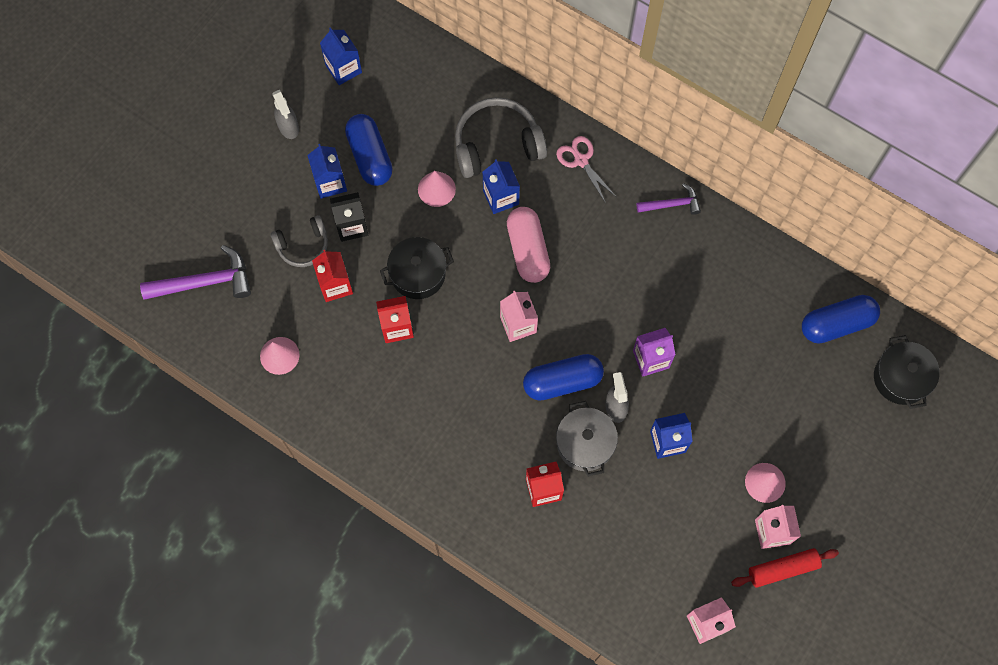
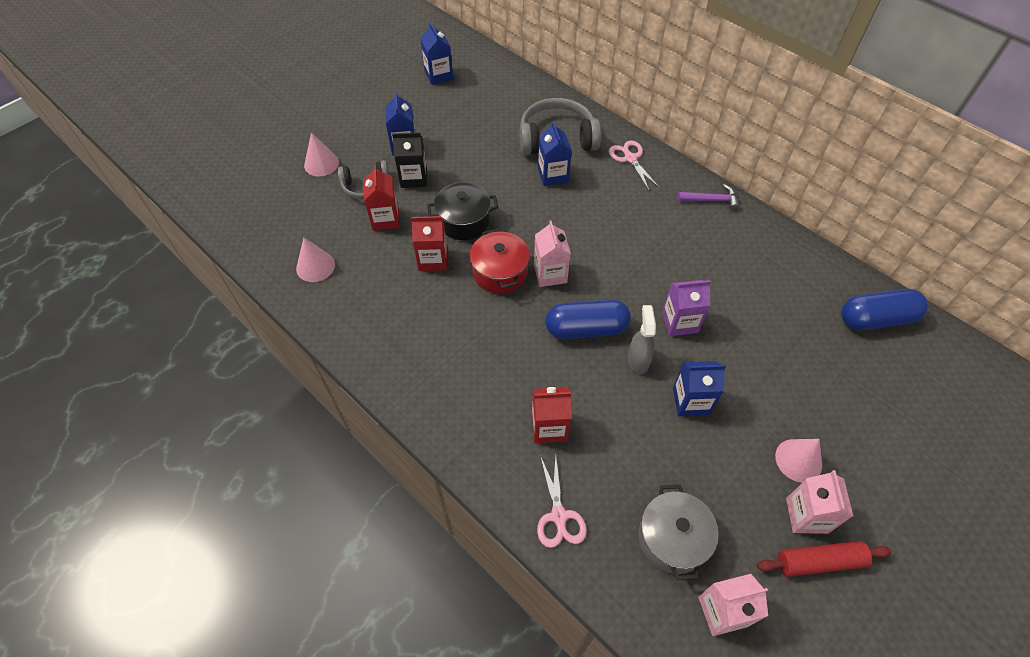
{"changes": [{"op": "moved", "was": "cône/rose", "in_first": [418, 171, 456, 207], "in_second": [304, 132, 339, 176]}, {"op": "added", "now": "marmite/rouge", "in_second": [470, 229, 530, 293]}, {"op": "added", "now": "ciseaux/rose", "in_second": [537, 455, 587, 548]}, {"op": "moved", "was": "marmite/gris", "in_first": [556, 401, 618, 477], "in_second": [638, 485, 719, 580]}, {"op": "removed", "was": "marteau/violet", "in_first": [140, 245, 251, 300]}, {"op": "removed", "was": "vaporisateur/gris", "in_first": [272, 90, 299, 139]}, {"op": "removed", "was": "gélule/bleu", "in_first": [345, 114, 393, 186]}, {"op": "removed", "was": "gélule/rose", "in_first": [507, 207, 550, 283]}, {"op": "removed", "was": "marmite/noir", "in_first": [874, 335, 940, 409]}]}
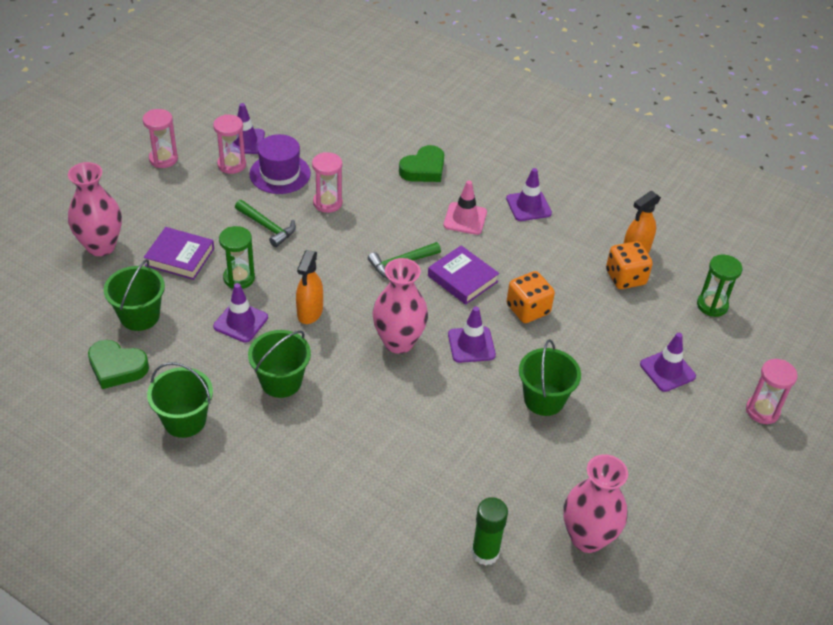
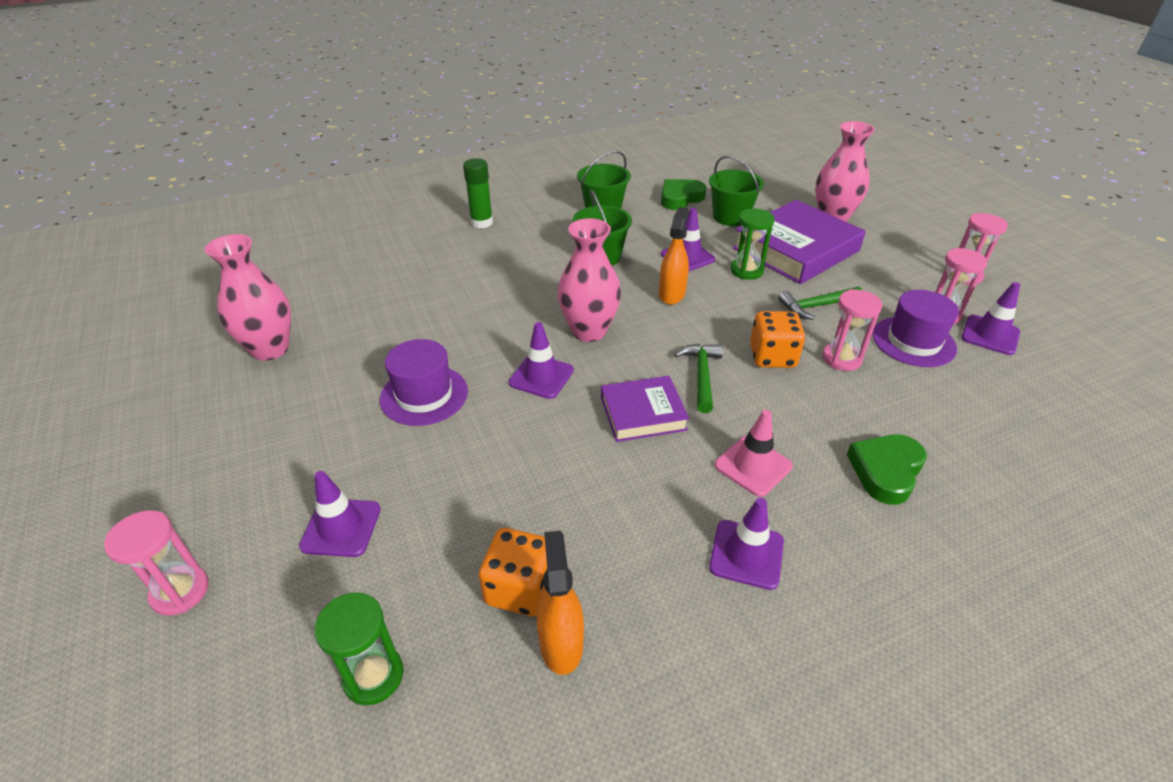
{"changes": [{"op": "replaced", "was": "seau/vert", "now": "chapeau/violet", "in_first": [519, 339, 581, 416], "in_second": [380, 339, 468, 426]}, {"op": "moved", "was": "bâton de colle/vert", "in_first": [471, 497, 508, 566], "in_second": [463, 158, 493, 228]}, {"op": "turned", "was": "vaporisateur/orange", "in_first": [296, 250, 323, 324], "in_second": [659, 207, 689, 305], "clockwise": 60}, {"op": "resized", "was": "livre/violet", "in_first": [144, 227, 214, 280], "in_second": [733, 200, 866, 284], "ratio": 1.76}, {"op": "moved", "was": "dé/orange", "in_first": [506, 271, 555, 323], "in_second": [750, 311, 805, 368]}, {"op": "turned", "was": "cœur/vert", "in_first": [399, 145, 444, 182], "in_second": [847, 434, 927, 505], "clockwise": 45}]}
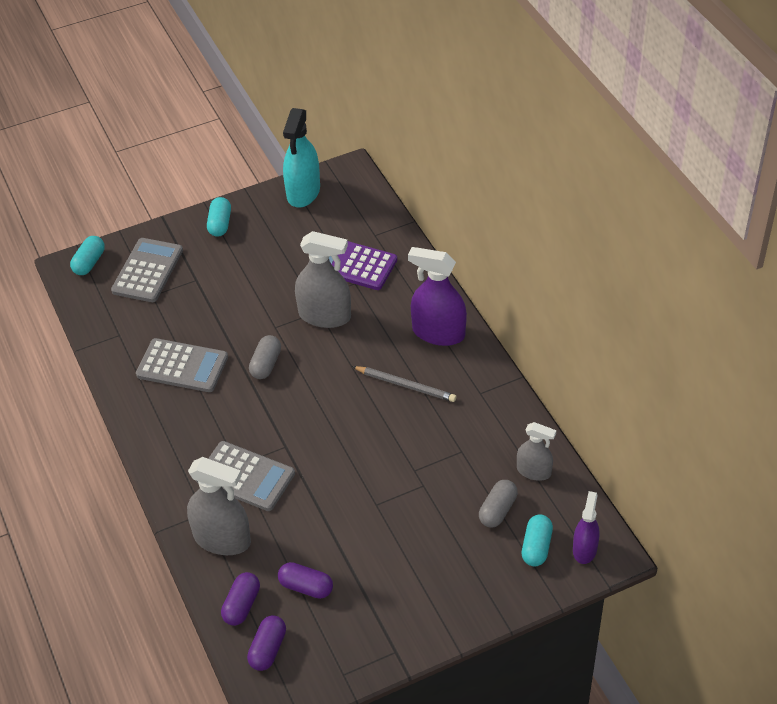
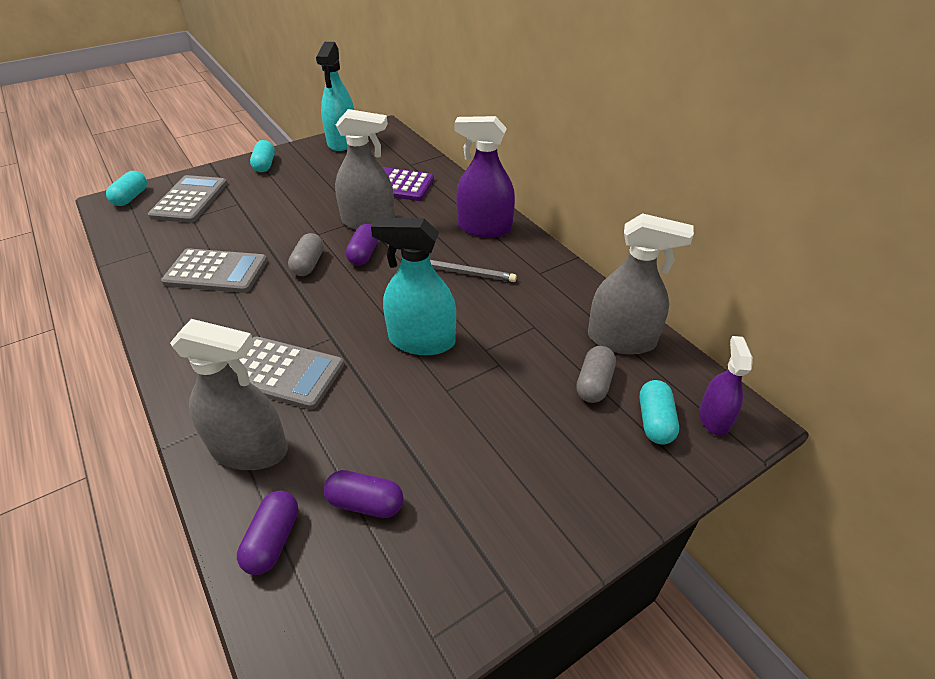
{"changes": [{"op": "moved", "was": "gélule/violet", "in_first": [247, 615, 286, 671], "in_second": [346, 224, 378, 265]}, {"op": "added", "now": "vaporisateur/turquoise", "in_second": [371, 218, 456, 355]}, {"op": "resized", "was": "vaporisateur/gris", "in_first": [517, 422, 556, 481], "in_second": [588, 213, 694, 354], "ratio": 1.67}]}
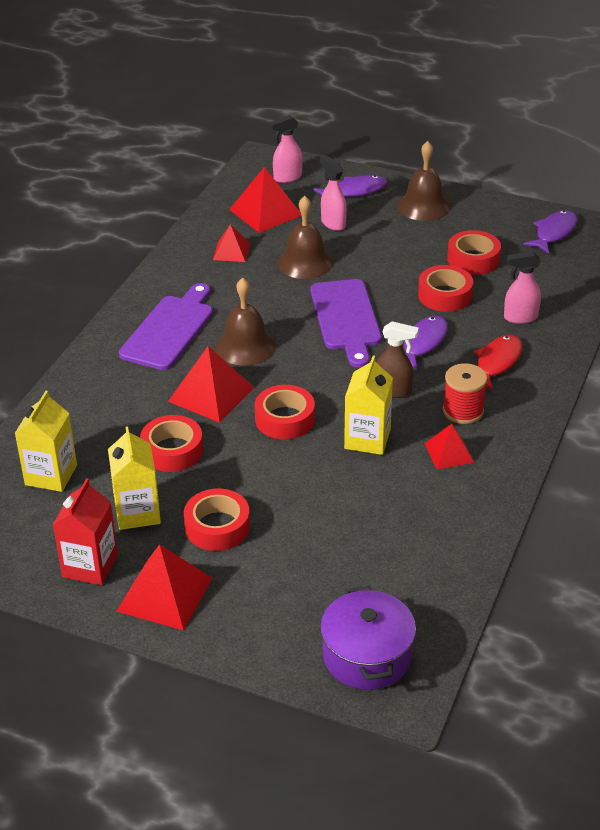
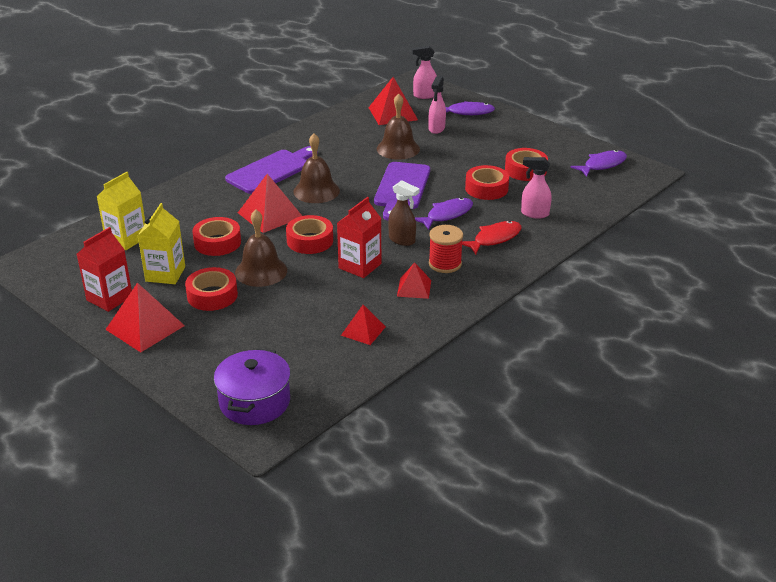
{"changes": [{"op": "moved", "was": "cloche/marron", "in_first": [397, 141, 451, 221], "in_second": [235, 209, 287, 287]}, {"op": "recoloured", "was": "brique de lait/jaune", "now": "brique de lait/rouge", "in_first": [344, 356, 393, 455], "in_second": [337, 197, 382, 278]}, {"op": "moved", "was": "pyramide/rouge", "in_first": [213, 224, 250, 262], "in_second": [341, 305, 386, 345]}, {"op": "turned", "was": "vaporisateur/rose", "in_first": [320, 155, 347, 231], "in_second": [429, 76, 446, 134], "clockwise": -150}]}
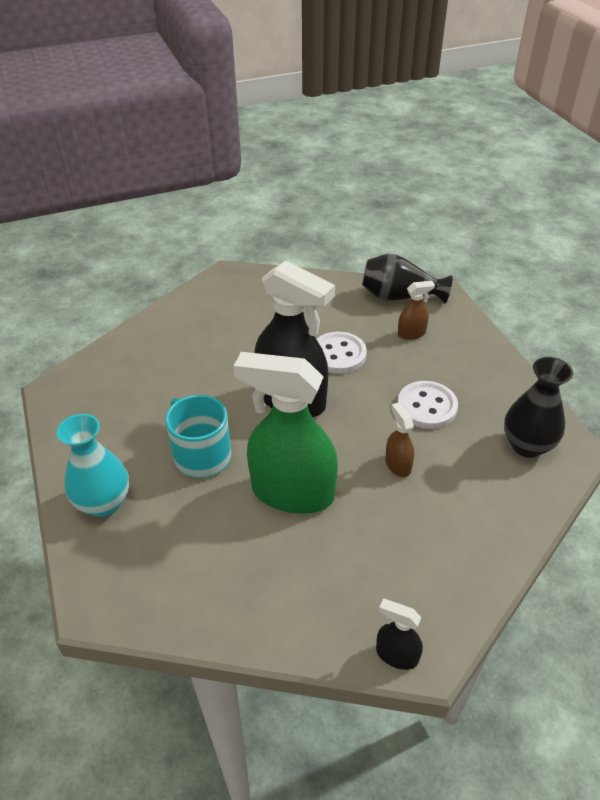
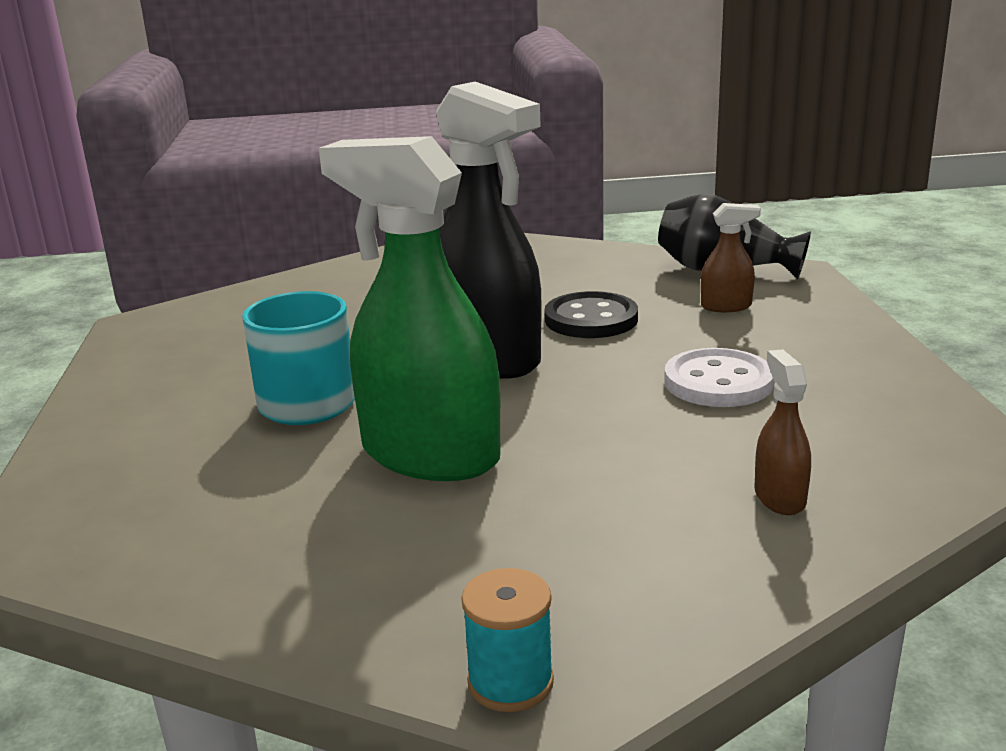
{"changes": [{"op": "replaced", "was": "vaporisateur/noir", "now": "bobine/turquoise", "in_first": [376, 599, 423, 670], "in_second": [461, 568, 554, 712]}, {"op": "recoloured", "was": "bouton/blanc", "now": "bouton/noir", "in_first": [316, 332, 367, 374], "in_second": [544, 291, 638, 338]}, {"op": "moved", "was": "vaporisateur/marron", "in_first": [385, 402, 414, 477], "in_second": [754, 349, 811, 515]}, {"op": "removed", "was": "vase/turquoise", "in_first": [57, 414, 129, 517]}, {"op": "removed", "was": "vase/noir", "in_first": [504, 357, 573, 458]}]}
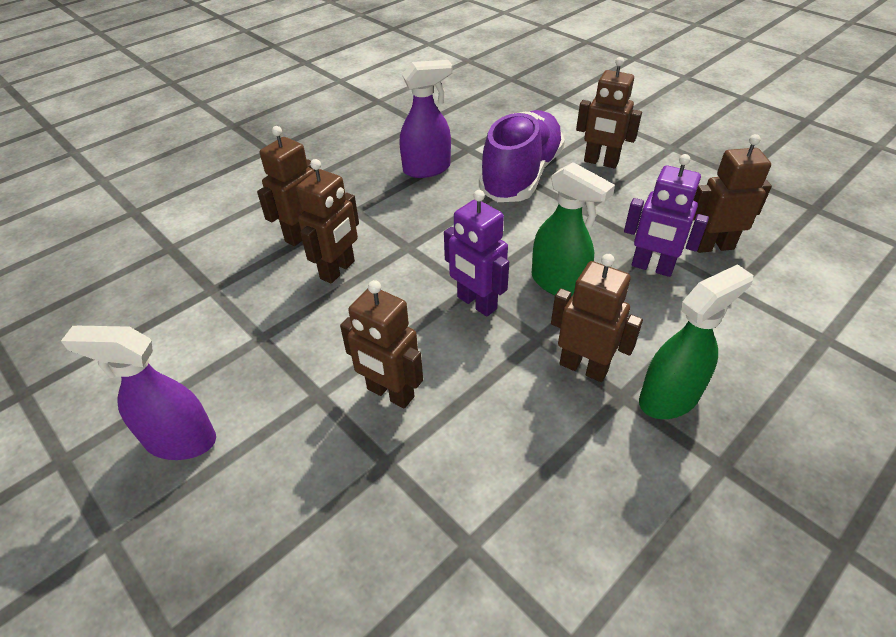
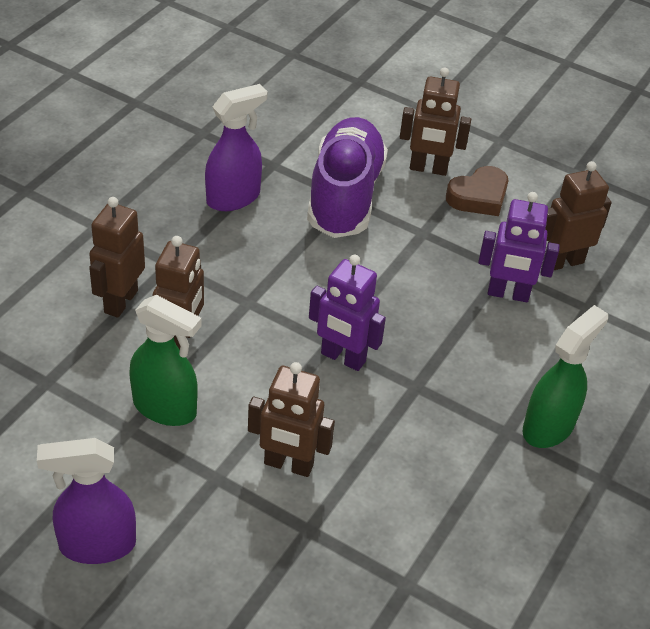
{"changes": [{"op": "moved", "was": "vaporisateur/vert", "in_first": [532, 162, 615, 297], "in_second": [129, 295, 202, 426]}, {"op": "added", "now": "cœur/marron", "in_second": [446, 166, 508, 216]}, {"op": "removed", "was": "robot/marron", "in_first": [551, 254, 643, 382]}]}
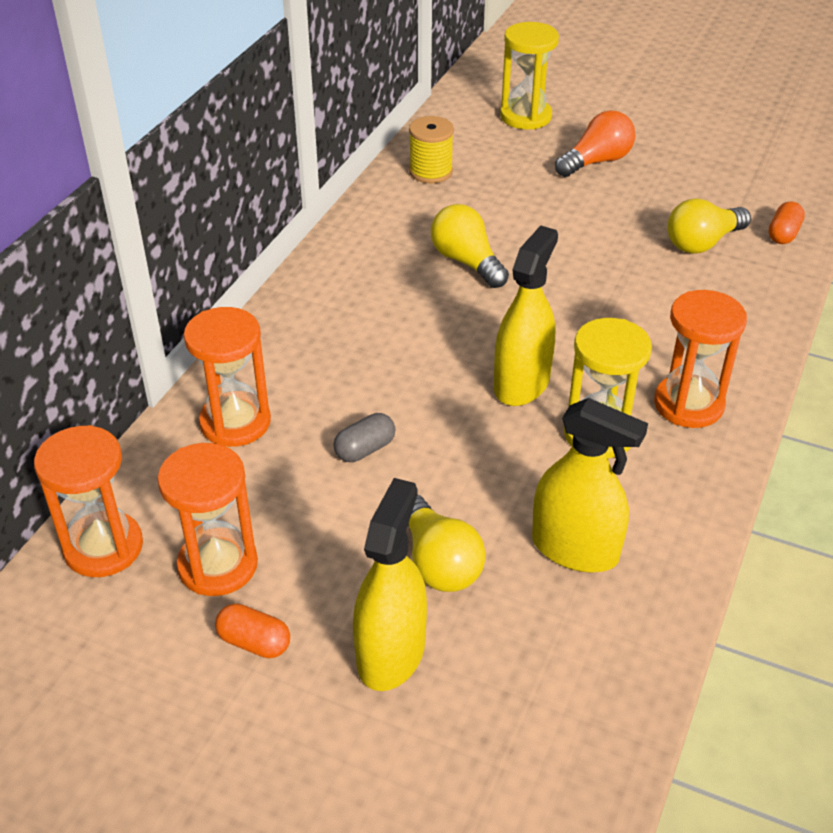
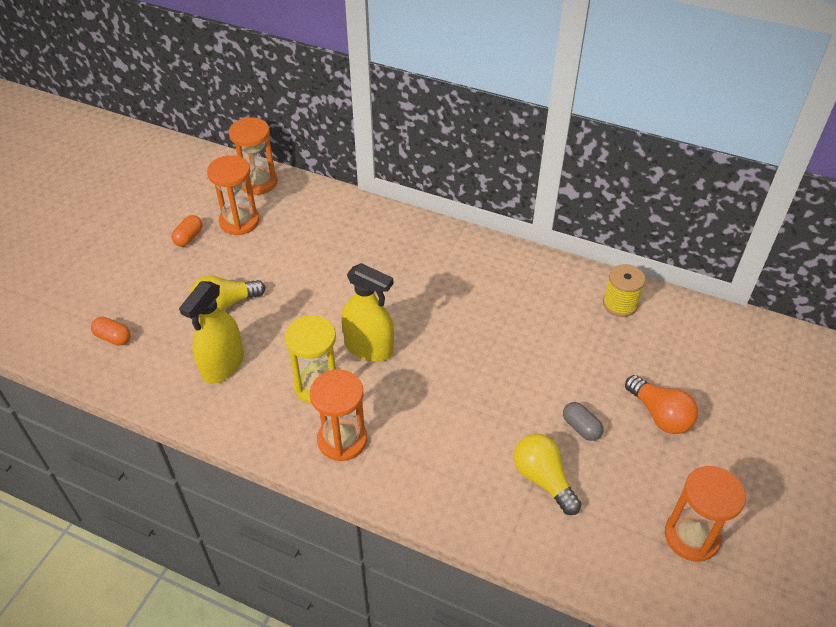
{"changes": [{"op": "moved", "was": "gélule/orange", "in_first": [769, 202, 805, 244], "in_second": [91, 317, 131, 346]}, {"op": "moved", "was": "gélule/gris", "in_first": [333, 413, 396, 462], "in_second": [563, 402, 603, 441]}, {"op": "moved", "was": "sablier/orange", "in_first": [184, 307, 271, 447], "in_second": [665, 466, 746, 562]}, {"op": "removed", "was": "vaporisateur/jaune", "in_first": [353, 478, 427, 691]}, {"op": "removed", "was": "ampoule/jaune", "in_first": [431, 204, 509, 288]}, {"op": "removed", "was": "sablier/jaune", "in_first": [500, 22, 559, 130]}]}
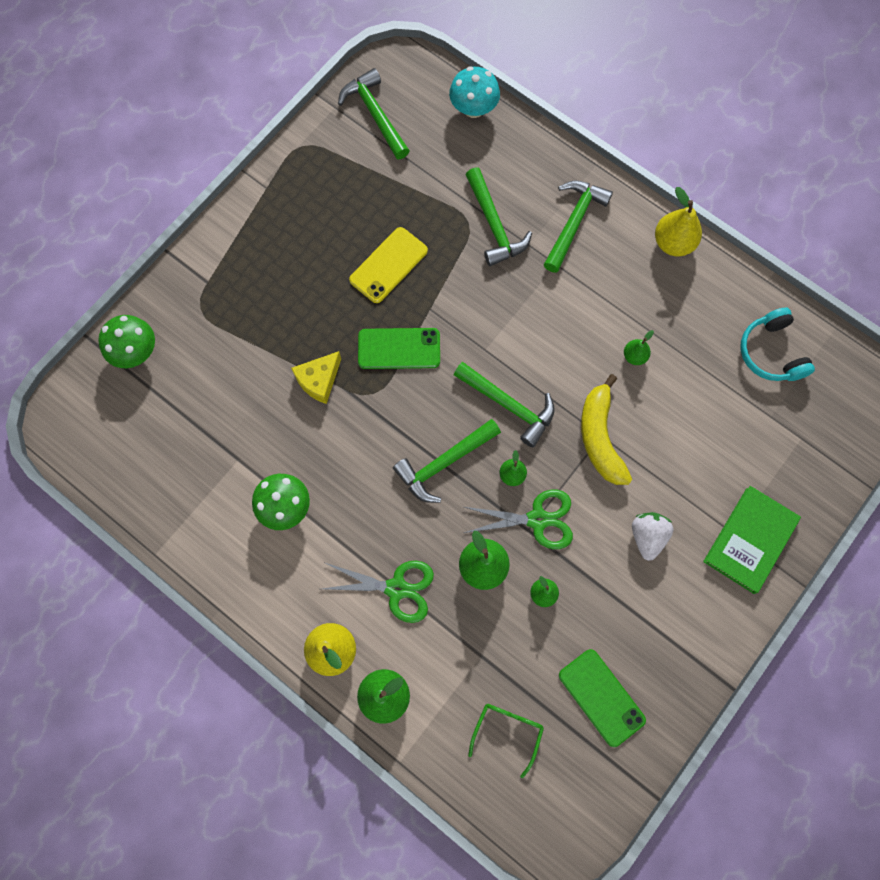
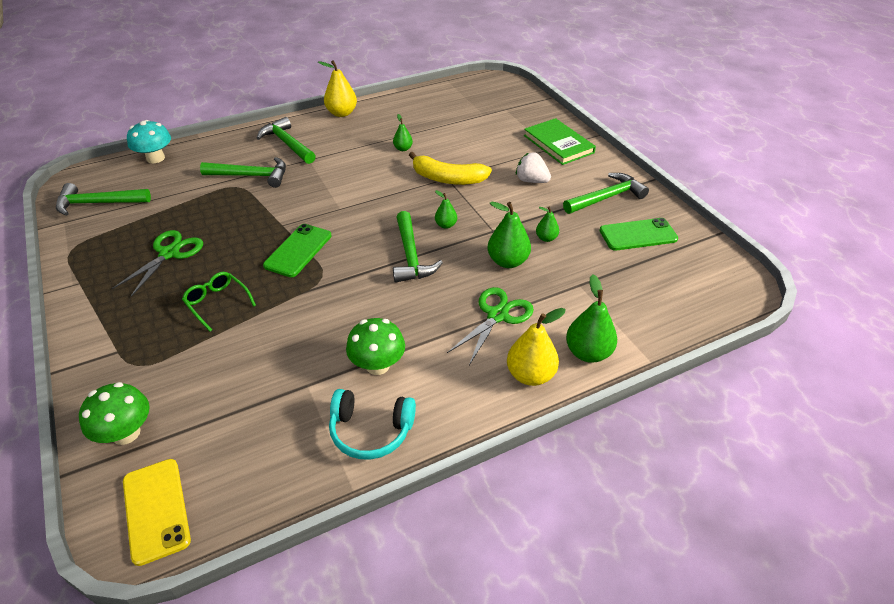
{"changes": [{"op": "moved", "was": "ciseaux/vert", "in_first": [464, 490, 573, 549], "in_second": [112, 230, 203, 297]}, {"op": "moved", "was": "téléphone/jaune", "in_first": [349, 227, 428, 303], "in_second": [123, 459, 191, 566]}, {"op": "moved", "was": "lunettes/vert", "in_first": [468, 704, 544, 779], "in_second": [182, 272, 256, 332]}, {"op": "moved", "was": "casque audio/turquoise", "in_first": [740, 307, 815, 381], "in_second": [329, 389, 416, 459]}, {"op": "moved", "was": "marteau/vert", "in_first": [454, 362, 555, 447], "in_second": [563, 173, 649, 214]}, {"op": "removed", "was": "fromage/jaune", "in_first": [291, 351, 341, 404]}]}
